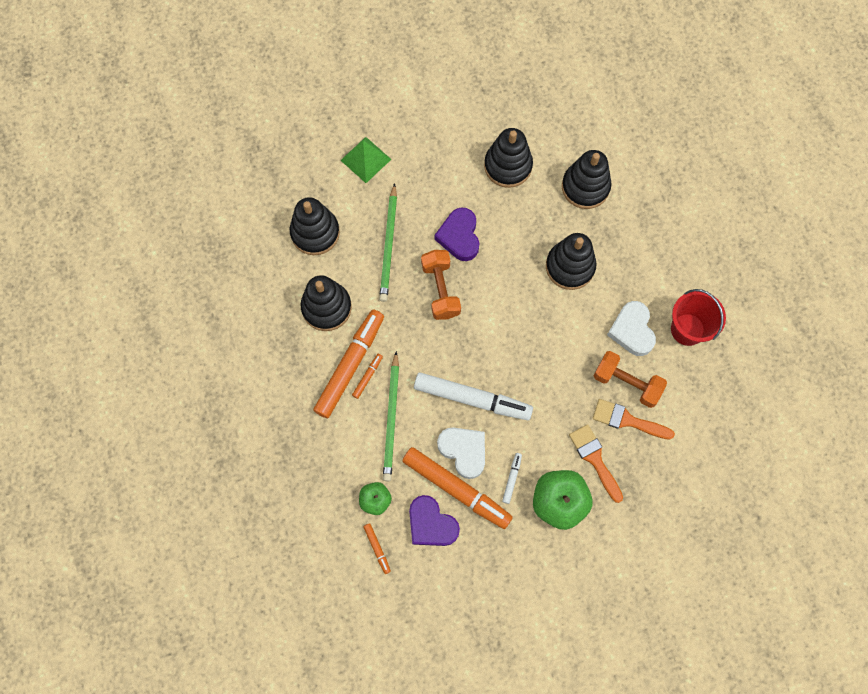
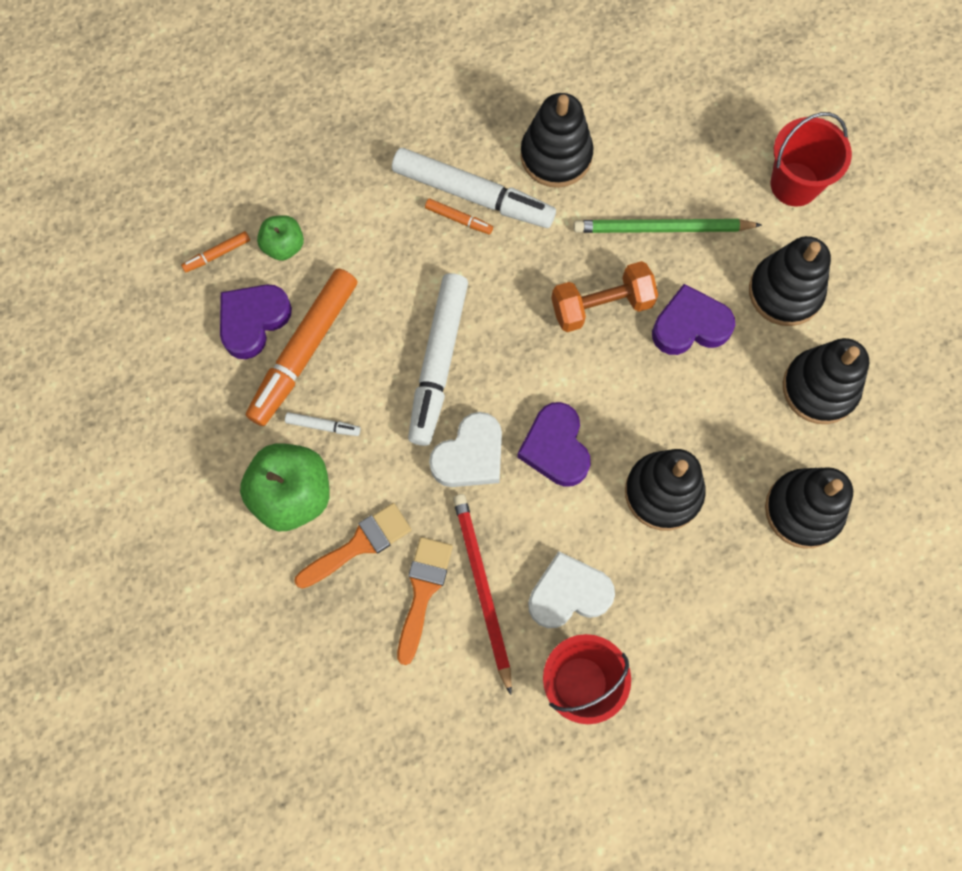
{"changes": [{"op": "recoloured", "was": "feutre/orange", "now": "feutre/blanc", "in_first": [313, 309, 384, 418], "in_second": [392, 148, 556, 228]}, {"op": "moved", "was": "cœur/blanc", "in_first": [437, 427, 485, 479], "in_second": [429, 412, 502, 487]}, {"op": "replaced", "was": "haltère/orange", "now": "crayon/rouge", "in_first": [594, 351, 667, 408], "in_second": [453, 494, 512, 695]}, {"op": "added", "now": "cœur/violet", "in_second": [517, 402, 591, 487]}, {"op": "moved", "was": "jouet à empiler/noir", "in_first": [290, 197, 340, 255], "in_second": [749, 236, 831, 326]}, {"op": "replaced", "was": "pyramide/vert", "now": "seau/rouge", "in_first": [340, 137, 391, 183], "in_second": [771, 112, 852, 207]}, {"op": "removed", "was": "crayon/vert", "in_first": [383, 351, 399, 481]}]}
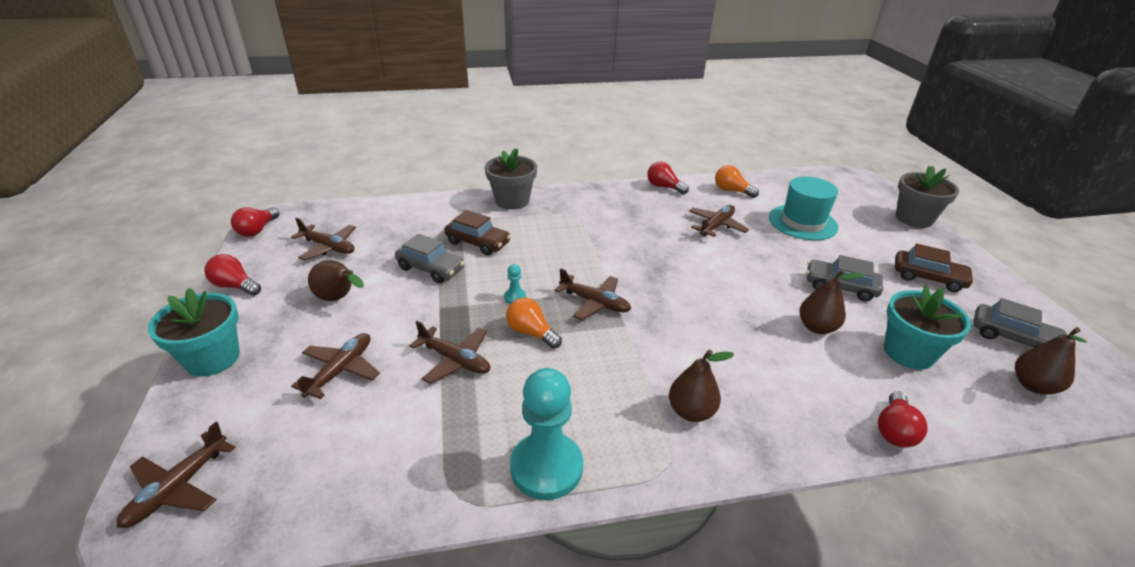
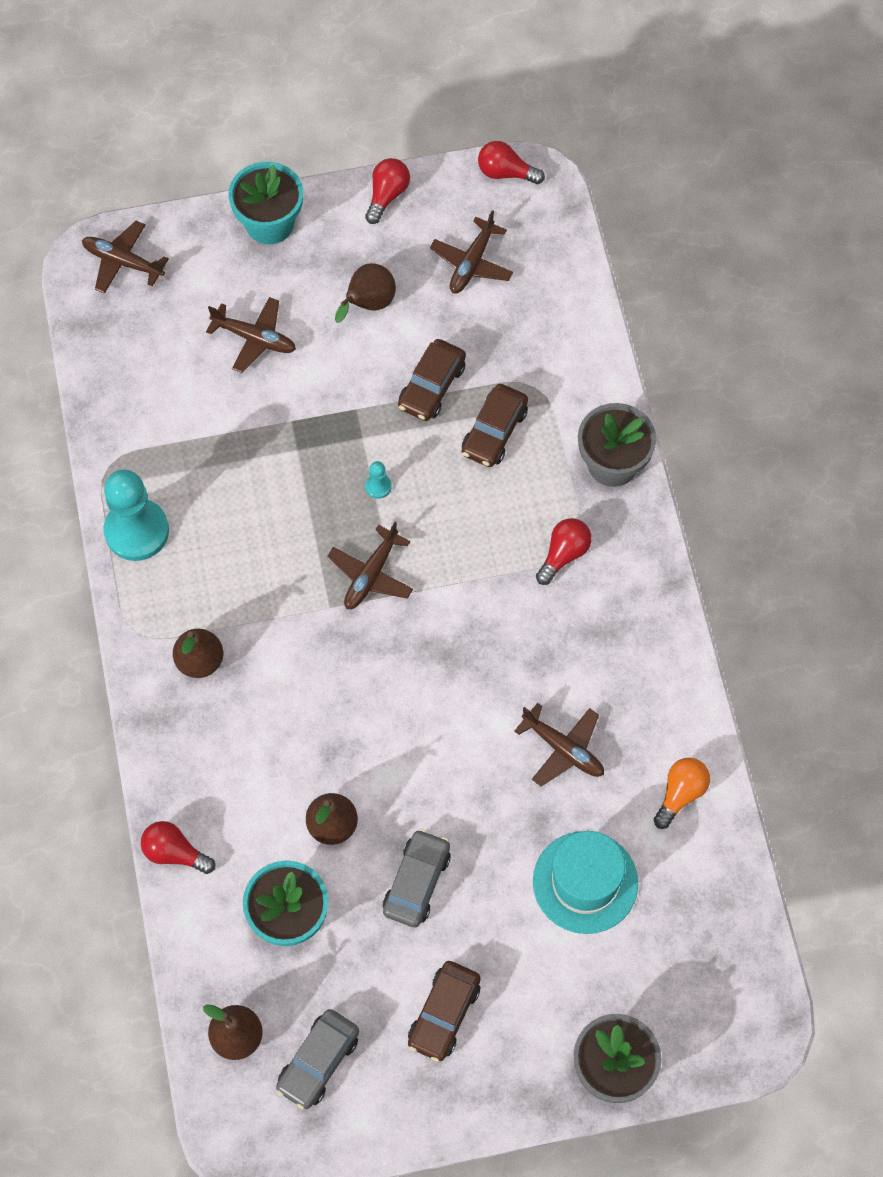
{"changes": [{"op": "recoloured", "was": "voiture/gris", "now": "voiture/marron", "in_first": [395, 234, 465, 283], "in_second": [398, 339, 466, 421]}, {"op": "moved", "was": "ampoule/rouge", "in_first": [647, 162, 689, 195], "in_second": [536, 518, 592, 585]}, {"op": "removed", "was": "avion/marron", "in_first": [409, 321, 490, 384]}, {"op": "removed", "was": "ampoule/orange", "in_first": [506, 298, 562, 349]}]}
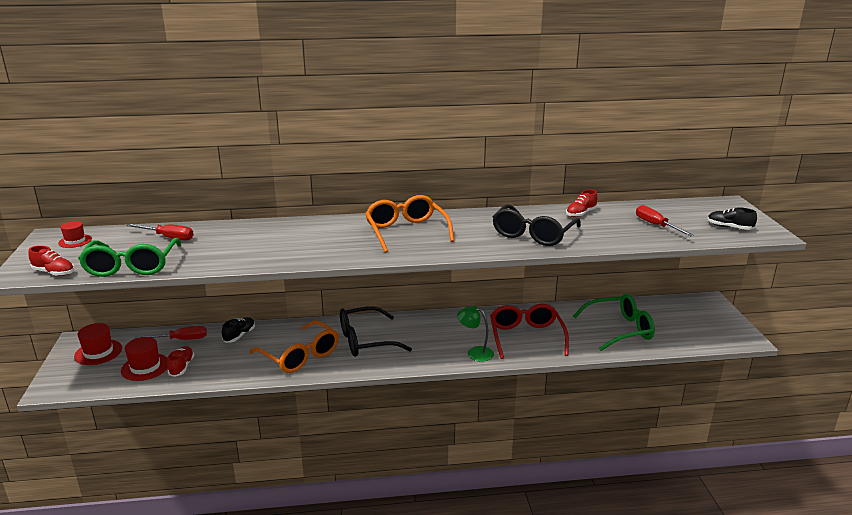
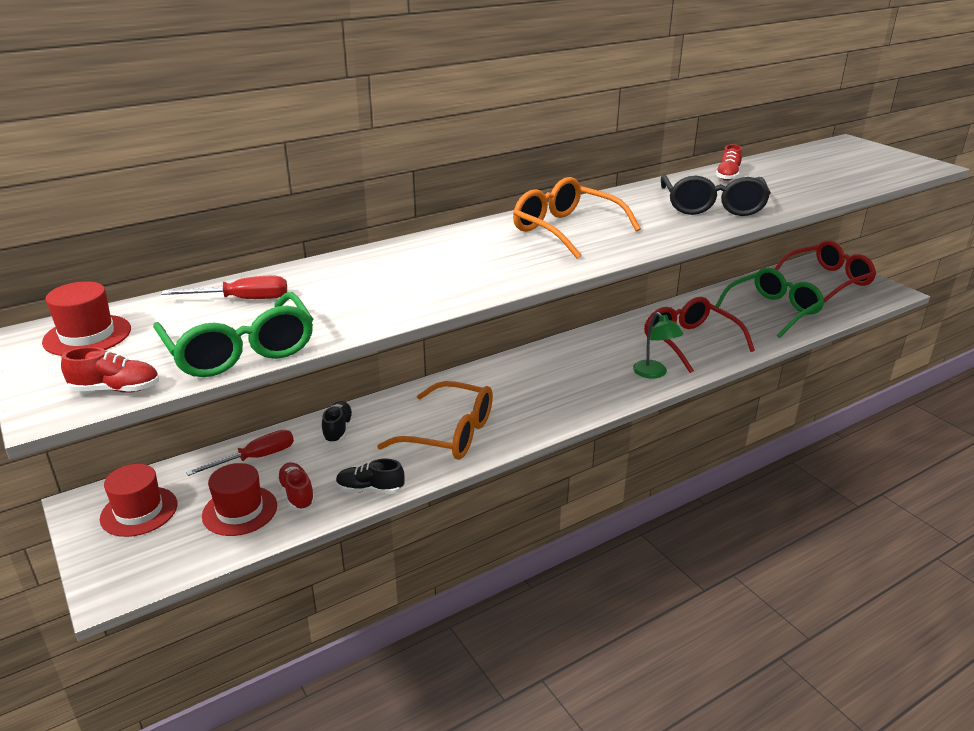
{"changes": [{"op": "resized", "was": "chapeau/rouge", "in_first": [58, 221, 92, 248], "in_second": [42, 281, 131, 356], "ratio": 1.55}, {"op": "moved", "was": "chaussure/noir", "in_first": [707, 207, 757, 230], "in_second": [336, 459, 405, 494]}, {"op": "turned", "was": "lampe/vert", "in_first": [457, 306, 494, 362], "in_second": [633, 312, 683, 379], "clockwise": -120}, {"op": "added", "now": "lunettes/rouge", "in_second": [775, 240, 876, 302]}, {"op": "removed", "was": "lunettes/noir", "in_first": [340, 306, 412, 357]}, {"op": "removed", "was": "tournevis/rouge", "in_first": [636, 205, 694, 236]}]}
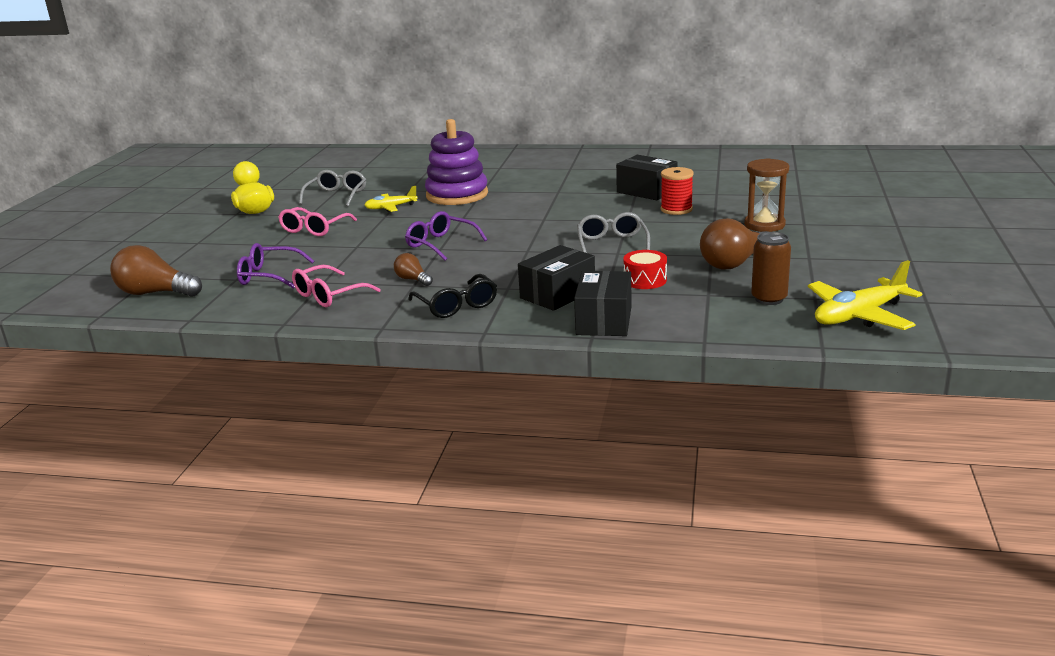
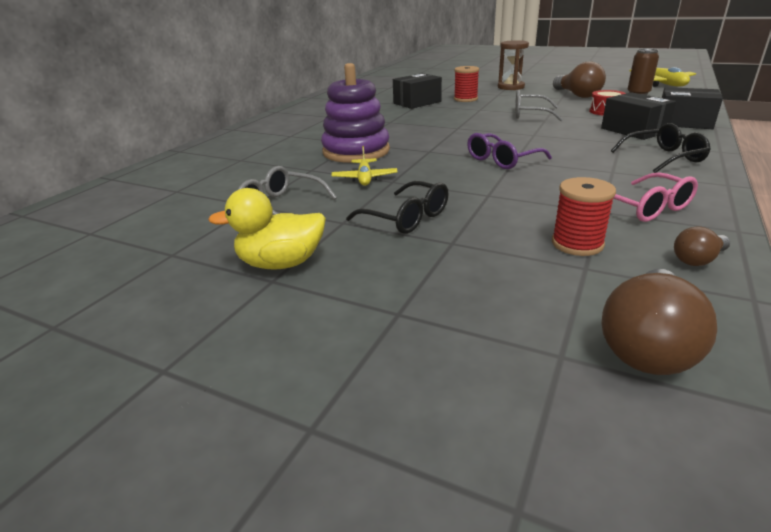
{"changes": [{"op": "recoloured", "was": "lunettes/rose", "now": "lunettes/noir", "in_first": [278, 207, 357, 236], "in_second": [346, 181, 449, 234]}, {"op": "replaced", "was": "lunettes/violet", "now": "bobine/rouge", "in_first": [237, 243, 314, 288], "in_second": [552, 177, 616, 256]}, {"op": "moved", "was": "ampoule/marron", "in_first": [394, 253, 433, 286], "in_second": [674, 226, 730, 266]}]}
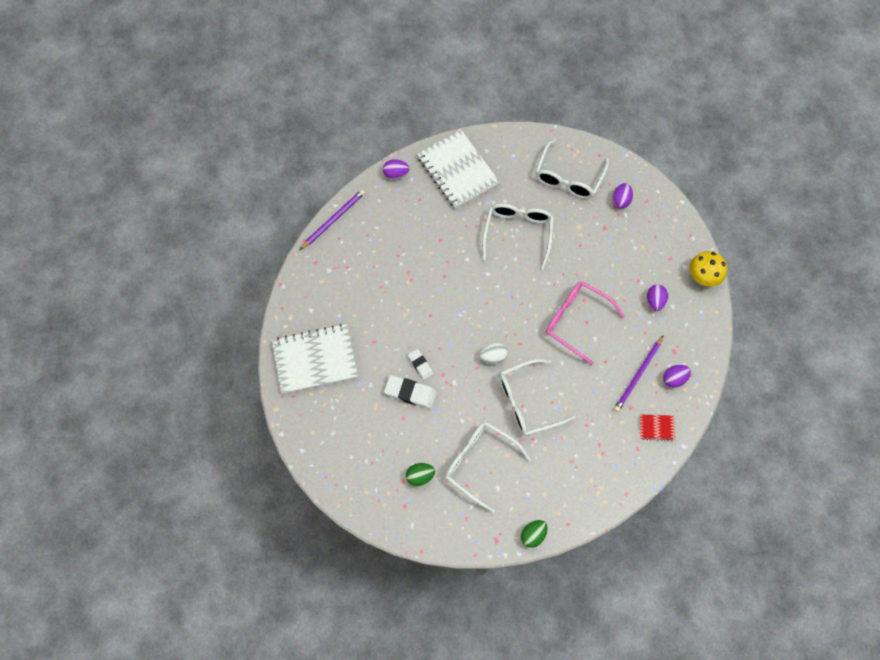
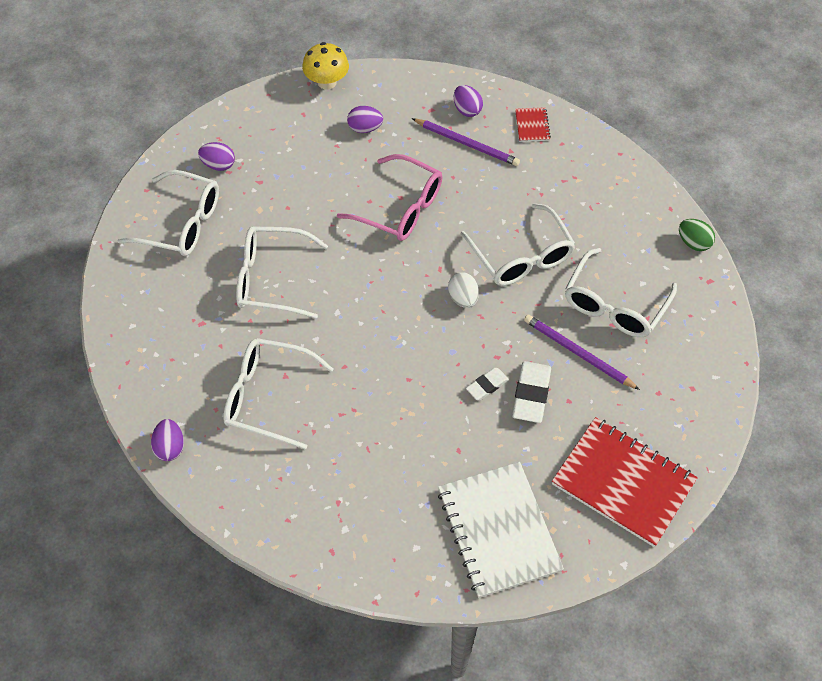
{"changes": [{"op": "added", "now": "lunettes/blanc", "in_second": [223, 338, 333, 450]}, {"op": "turned", "was": "lunettes/rose", "in_first": [546, 281, 625, 365], "in_second": [337, 154, 442, 241], "clockwise": -90}, {"op": "moved", "was": "crayon/violet", "in_first": [300, 190, 365, 250], "in_second": [524, 315, 640, 390]}, {"op": "added", "now": "carnet/rouge", "in_second": [552, 417, 698, 547]}, {"op": "removed", "was": "œuf/vert", "in_first": [406, 463, 435, 486]}, {"op": "removed", "was": "carnet/blanc", "in_first": [417, 130, 500, 209]}]}
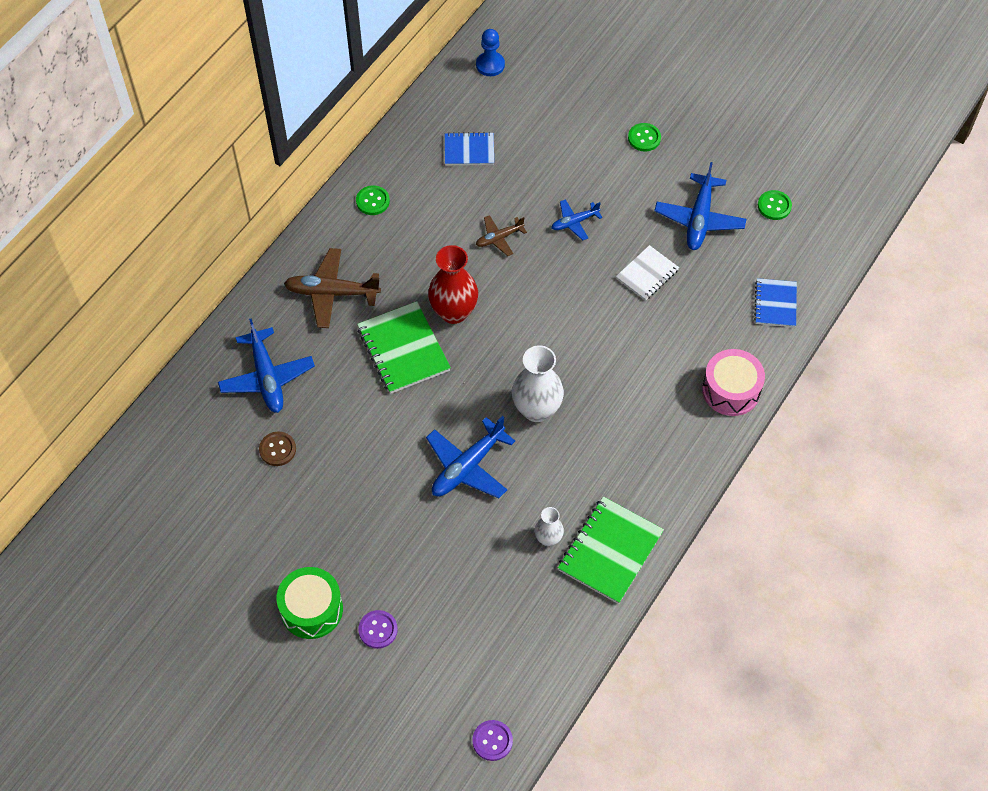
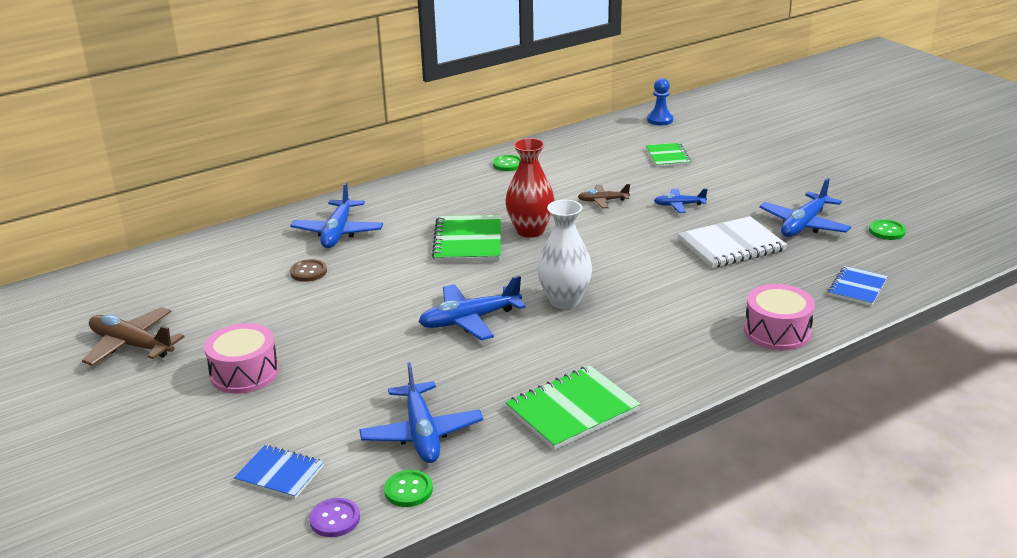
{"changes": [{"op": "moved", "was": "avion/marron", "in_first": [284, 248, 381, 328], "in_second": [82, 307, 185, 366]}, {"op": "recoloured", "was": "tambour/vert", "now": "tambour/rose", "in_first": [277, 567, 343, 639], "in_second": [204, 323, 279, 394]}, {"op": "moved", "was": "carnet/bleu", "in_first": [445, 132, 494, 165], "in_second": [234, 445, 324, 499]}, {"op": "added", "now": "avion/bleu", "in_second": [359, 362, 483, 463]}, {"op": "moved", "was": "bouton/vert", "in_first": [628, 123, 661, 152], "in_second": [384, 470, 433, 507]}, {"op": "added", "now": "carnet/vert", "in_second": [646, 143, 691, 167]}, {"op": "resized", "was": "carnet/blanc", "in_first": [616, 245, 679, 301], "in_second": [678, 216, 787, 268], "ratio": 1.62}, {"op": "removed", "was": "bouton/violet", "in_first": [358, 610, 398, 649]}, {"op": "removed", "was": "vase/blanc", "in_first": [535, 507, 564, 546]}]}
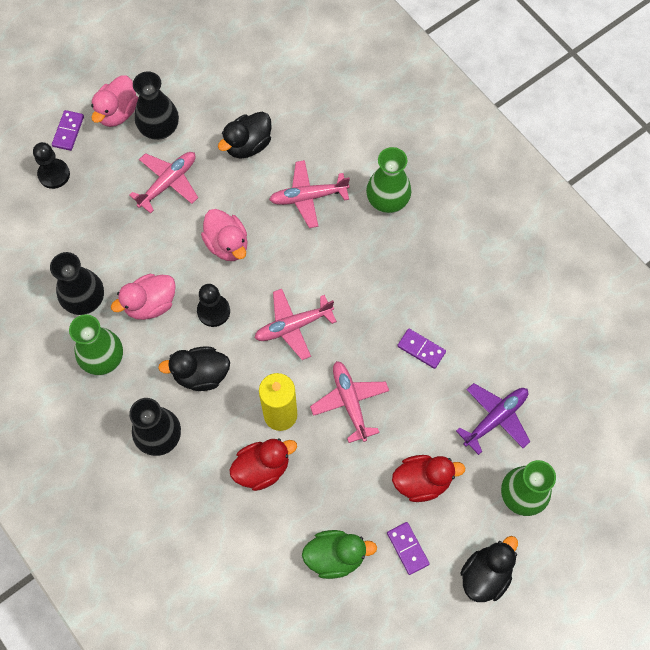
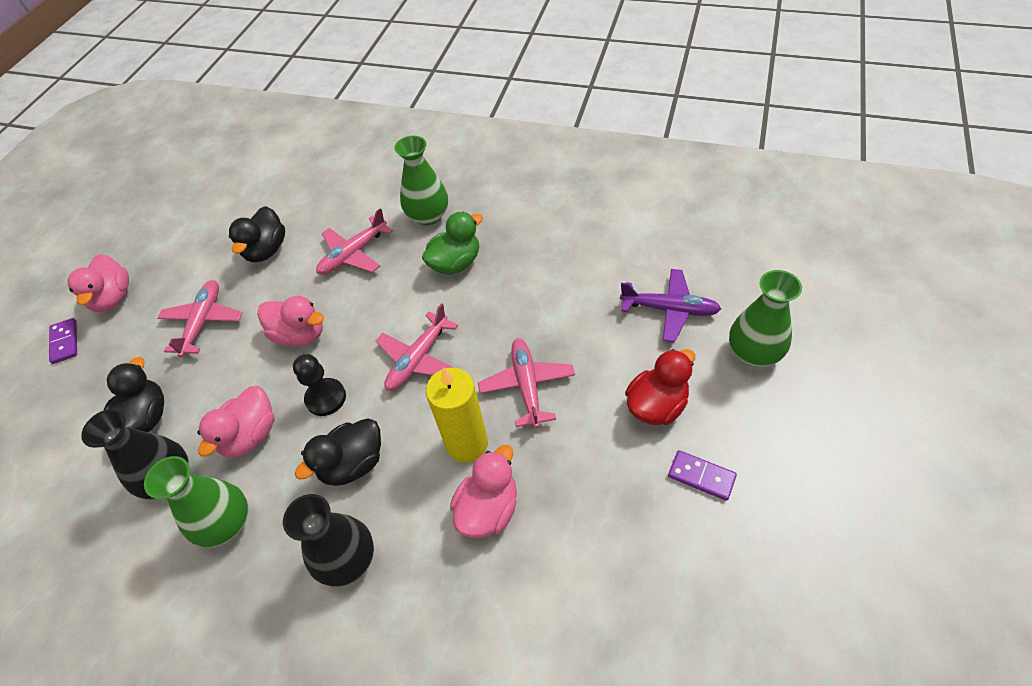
{"changes": [{"op": "moved", "was": "canard/noir", "in_first": [461, 536, 518, 602], "in_second": [103, 357, 164, 432]}, {"op": "moved", "was": "canard/vert", "in_first": [302, 530, 377, 579], "in_second": [422, 212, 483, 275]}, {"op": "recoloured", "was": "canard/rouge", "now": "canard/rose", "in_first": [229, 439, 297, 491], "in_second": [450, 445, 517, 538]}, {"op": "turned", "was": "avion/rose", "in_first": [310, 361, 389, 443], "in_second": [478, 338, 575, 428], "clockwise": 45}, {"op": "turned", "was": "avion/violet", "in_first": [456, 383, 530, 455], "in_second": [620, 269, 721, 342], "clockwise": 90}, {"op": "removed", "was": "pion/noir", "in_first": [33, 142, 70, 189]}, {"op": "removed", "was": "vase/noir", "in_first": [133, 71, 179, 140]}, {"op": "removed", "was": "domino/violet", "in_first": [397, 329, 446, 369]}]}
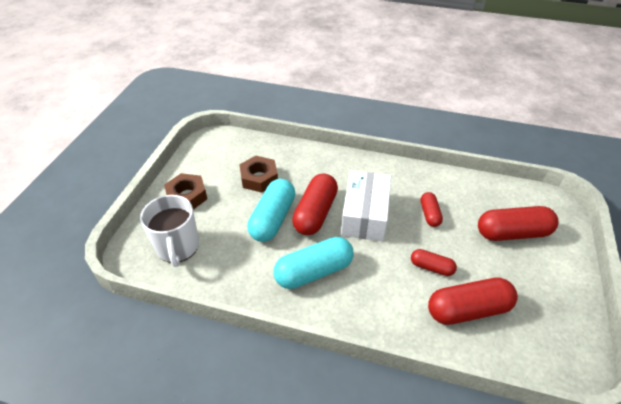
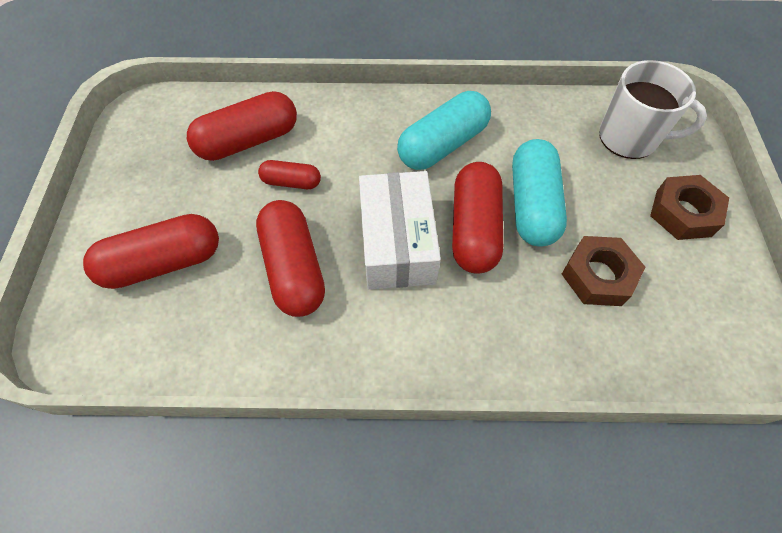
{"changes": [{"op": "resized", "was": "gélule/rouge", "in_first": [420, 192, 443, 227], "in_second": [256, 200, 325, 317], "ratio": 1.84}, {"op": "turned", "was": "tasse/blanc", "in_first": [140, 195, 199, 267], "in_second": [599, 60, 707, 159], "clockwise": 135}]}
